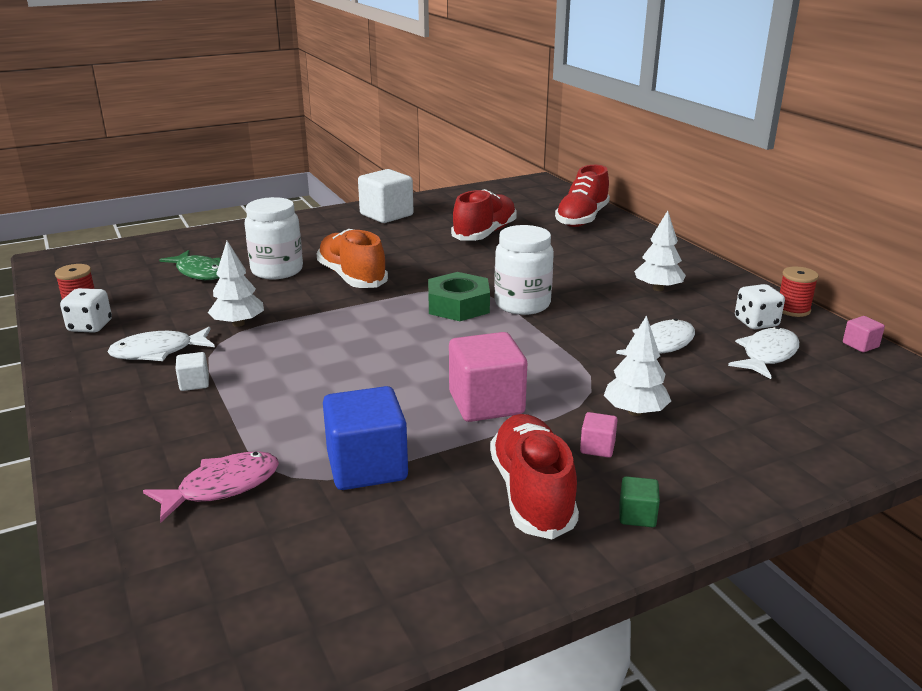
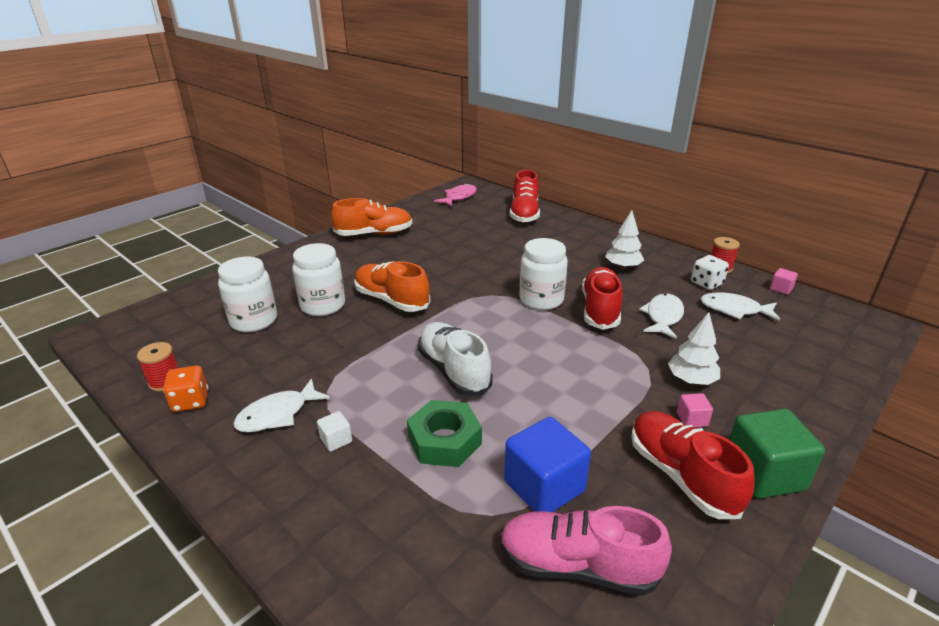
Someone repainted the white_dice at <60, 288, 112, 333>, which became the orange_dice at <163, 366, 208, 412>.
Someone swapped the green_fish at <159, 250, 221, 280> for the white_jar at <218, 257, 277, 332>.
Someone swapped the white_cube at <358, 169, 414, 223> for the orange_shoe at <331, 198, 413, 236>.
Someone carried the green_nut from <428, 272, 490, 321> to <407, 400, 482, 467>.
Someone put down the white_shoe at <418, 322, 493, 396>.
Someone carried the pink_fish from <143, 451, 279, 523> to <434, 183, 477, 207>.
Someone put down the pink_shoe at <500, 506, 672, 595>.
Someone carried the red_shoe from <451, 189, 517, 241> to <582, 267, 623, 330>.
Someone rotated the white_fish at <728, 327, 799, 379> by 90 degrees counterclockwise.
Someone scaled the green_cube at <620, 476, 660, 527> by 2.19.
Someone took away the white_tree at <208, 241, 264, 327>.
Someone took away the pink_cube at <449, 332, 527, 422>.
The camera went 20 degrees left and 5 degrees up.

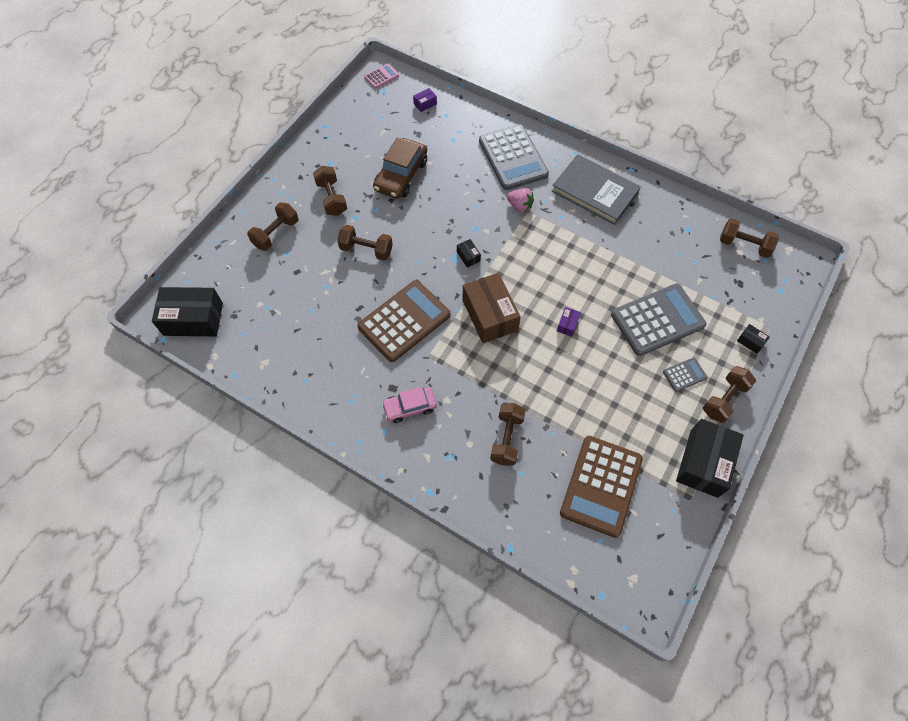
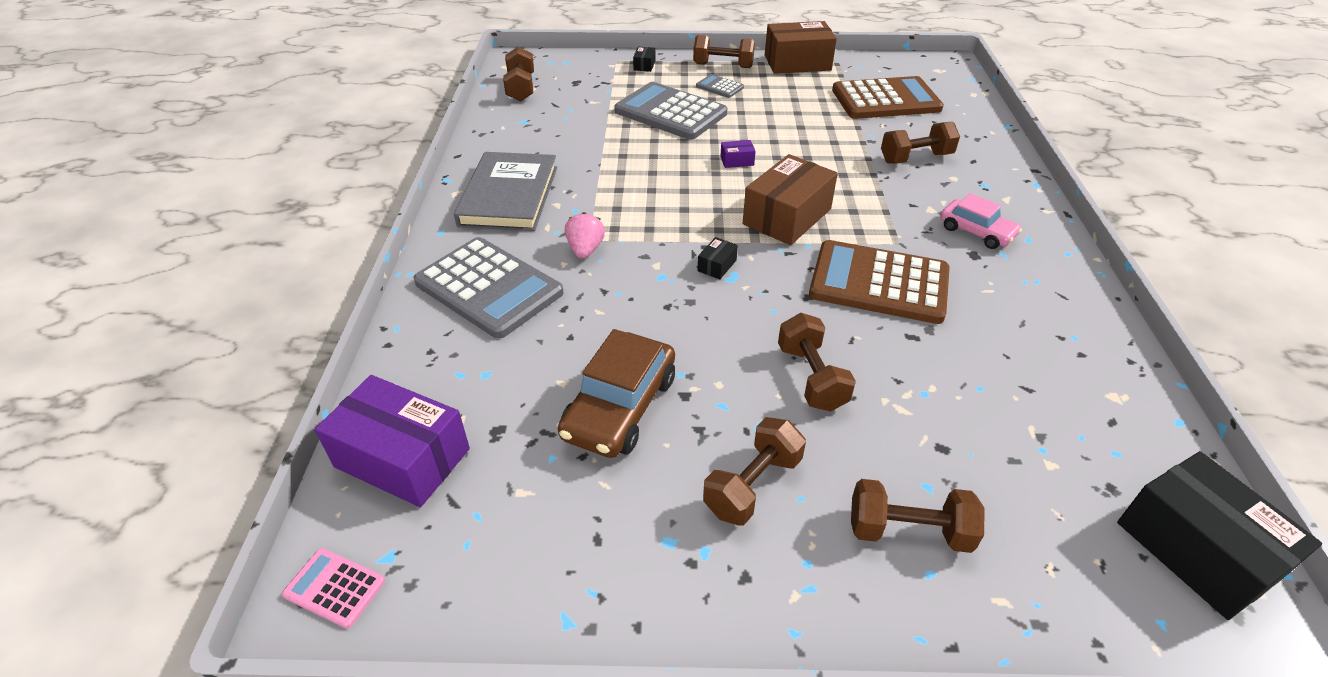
Someone scaled the purple_box at <413, 88, 437, 112> by 2.37.
Someone rotated the grey_calculator at <479, 124, 549, 190> by 90 degrees clockwise.
Someone rotated the brown_car at <373, 137, 427, 199> by 120 degrees clockwise.
Someone repainted the black_box at <676, 419, 744, 498>, which became the brown_box at <765, 21, 837, 74>.
The camera went 120 degrees left and 20 degrees down.

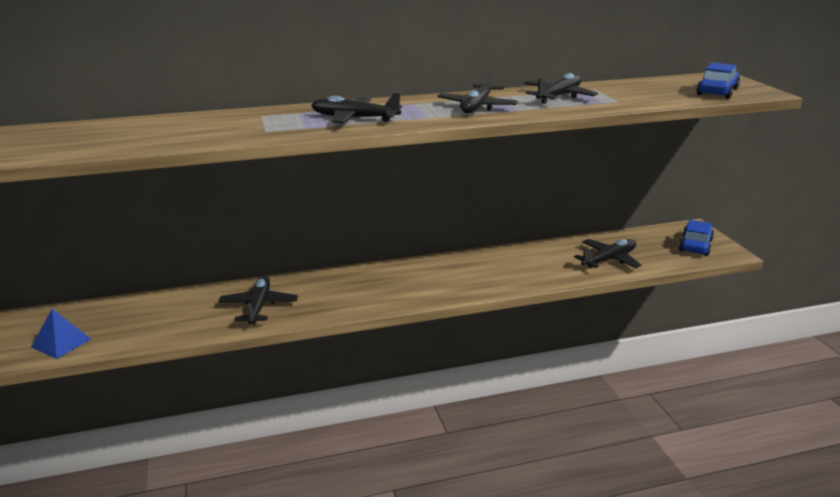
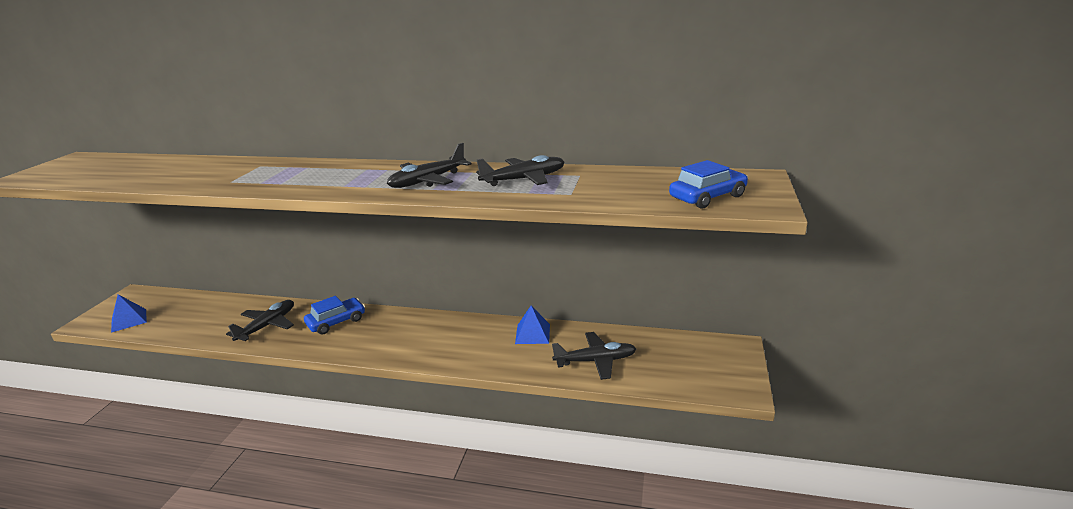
Someone carried the blue_car from <679, 220, 714, 256> to <304, 296, 365, 335>.
Someone put down the blue_pyramid at <515, 306, 550, 344>.
Someone took away the black_plane at <311, 92, 402, 123>.
The camera went 30 degrees right and 0 degrees up.

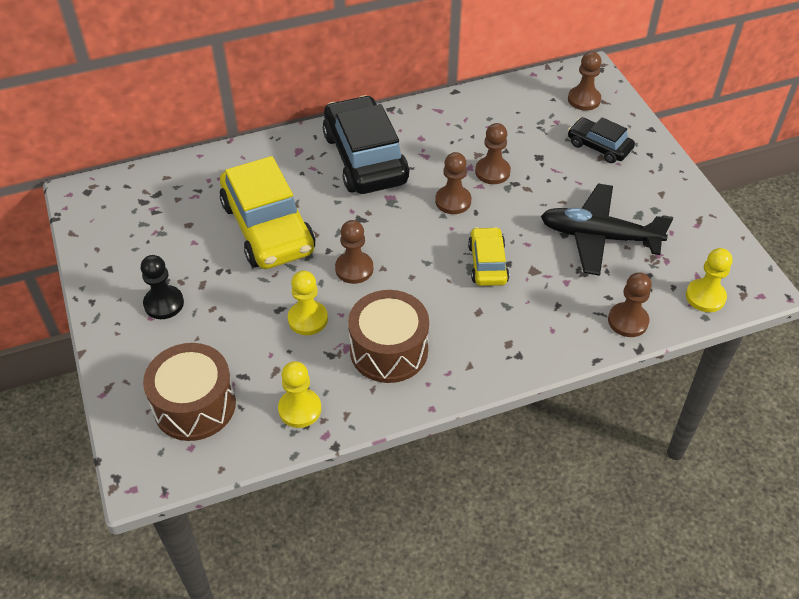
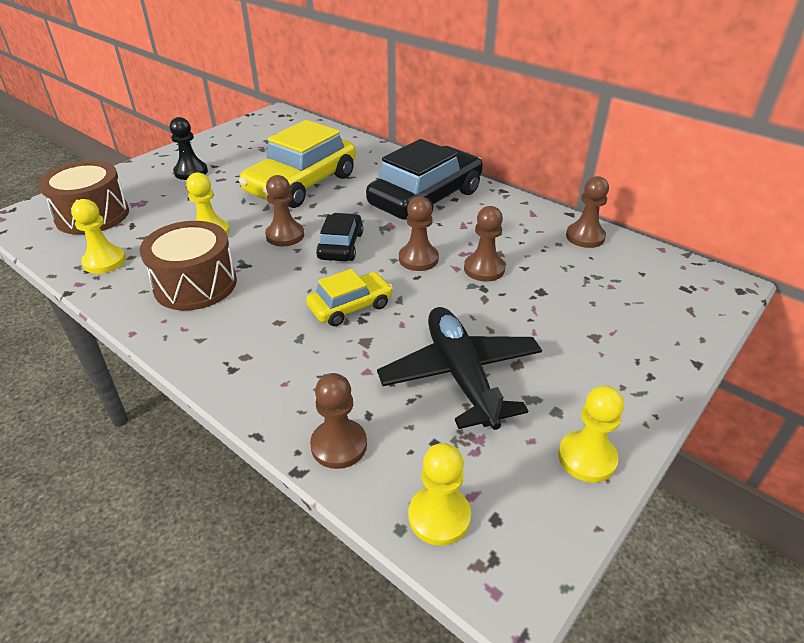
Someone carried the black_car from <568, 117, 635, 163> to <316, 213, 363, 261>.
Someone put down the yellow_pawn at <558, 385, 624, 483>.
Someone carried the brown_pawn from <568, 51, 601, 111> to <566, 176, 609, 248>.
The camera went 60 degrees right and 10 degrees down.

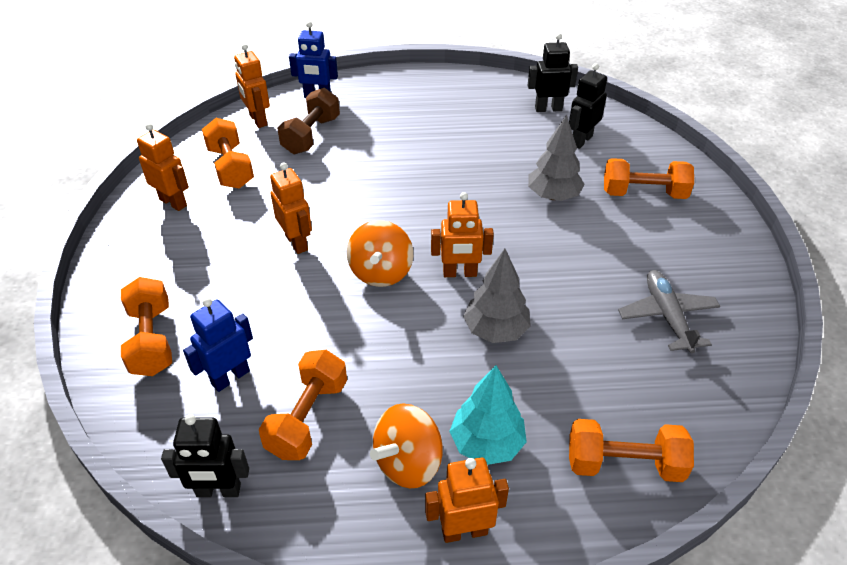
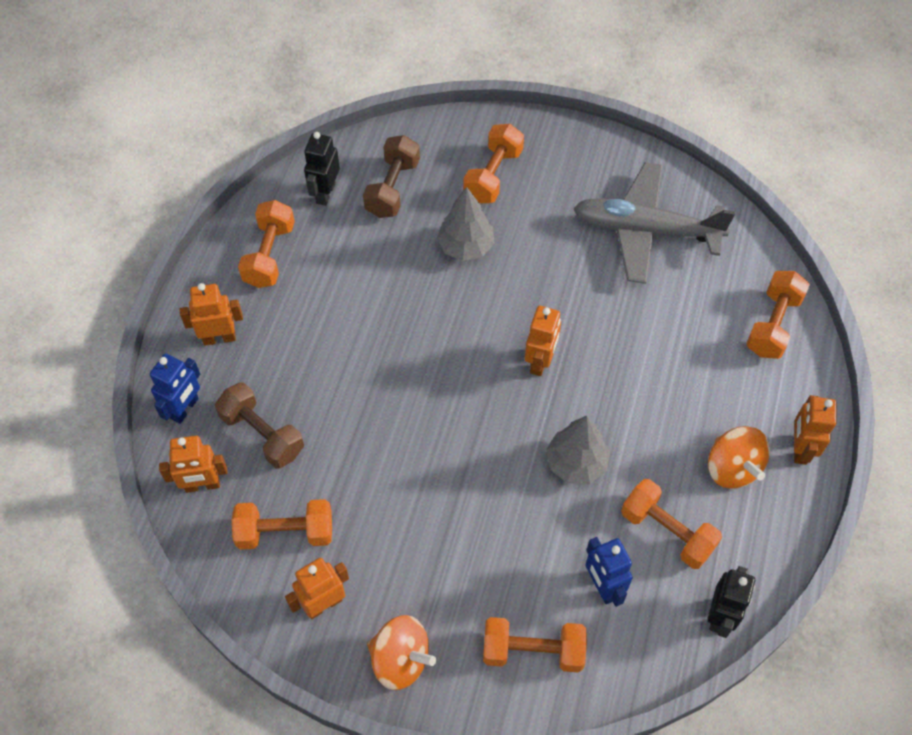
Someone carried the orange_robot from <270, 162, 312, 254> to <180, 283, 243, 346>.
Someone put down the orange_dumbbell at <238, 200, 295, 288>.
Someone swapped the black_robot at <569, 63, 607, 149> for the brown_dumbbell at <363, 135, 420, 218>.
Someone carried the orange_spinning_top from <347, 220, 413, 287> to <367, 615, 436, 690>.
Someone carried the grey_tree from <463, 249, 531, 343> to <546, 416, 610, 484>.
Someone scaled the grey_plane at <618, 270, 720, 353> by 1.64.
Someone took away the turquoise_tree at <449, 365, 527, 465>.
The camera went 70 degrees left and 15 degrees up.

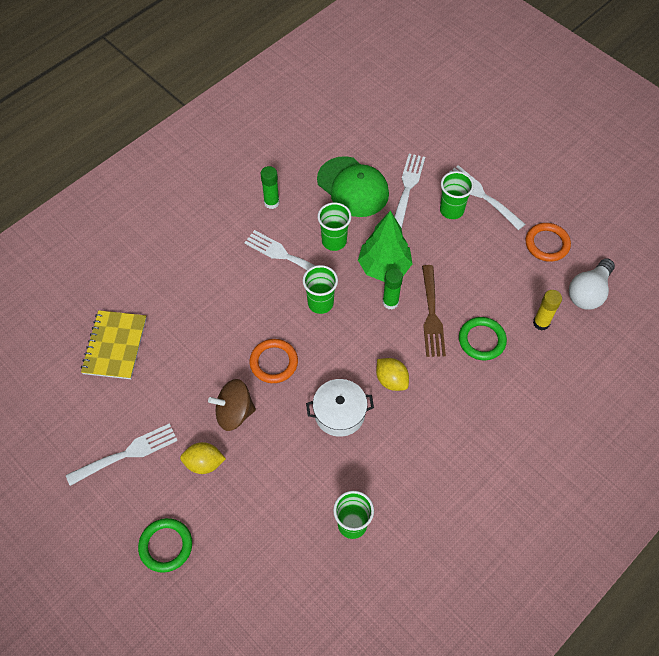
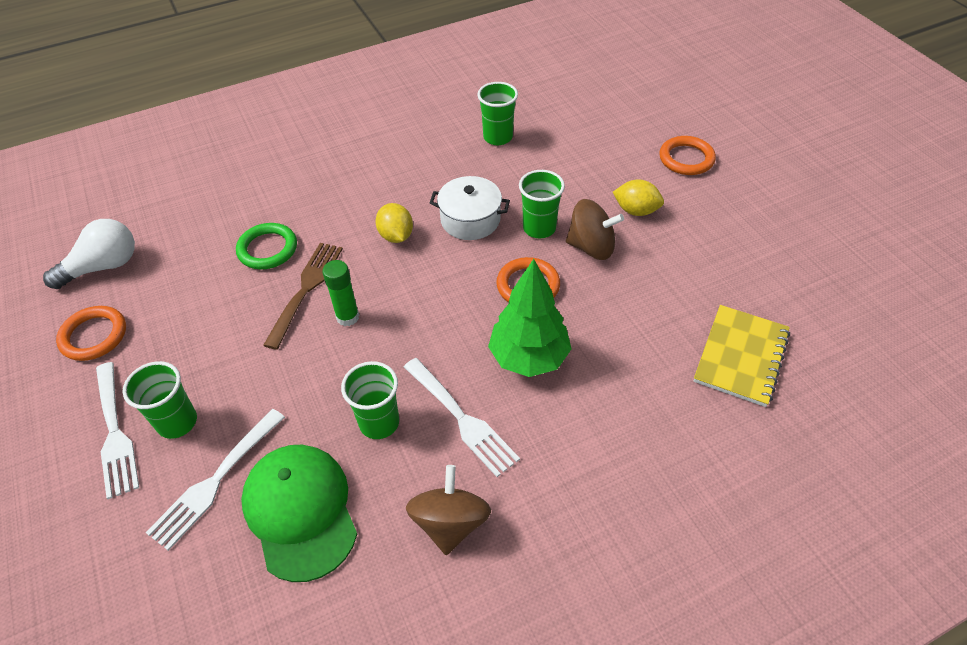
Someone swapped the green_glue_stick at <261, 166, 279, 209> for the brown_spinning_top at <406, 465, 491, 555>.
Someone carried the green_tree from <358, 210, 413, 282> to <488, 259, 571, 377>.
Someone carried the green_cup from <303, 265, 338, 314> to <519, 170, 565, 238>.
Someone repainted the green_ring at <138, 518, 192, 573>, which became the orange_ring at <659, 136, 716, 175>.
Someone took away the white_fork at <66, 423, 178, 486>.
Someone took away the yellow_glue_stick at <533, 290, 562, 331>.
The camera went 160 degrees left and 10 degrees down.

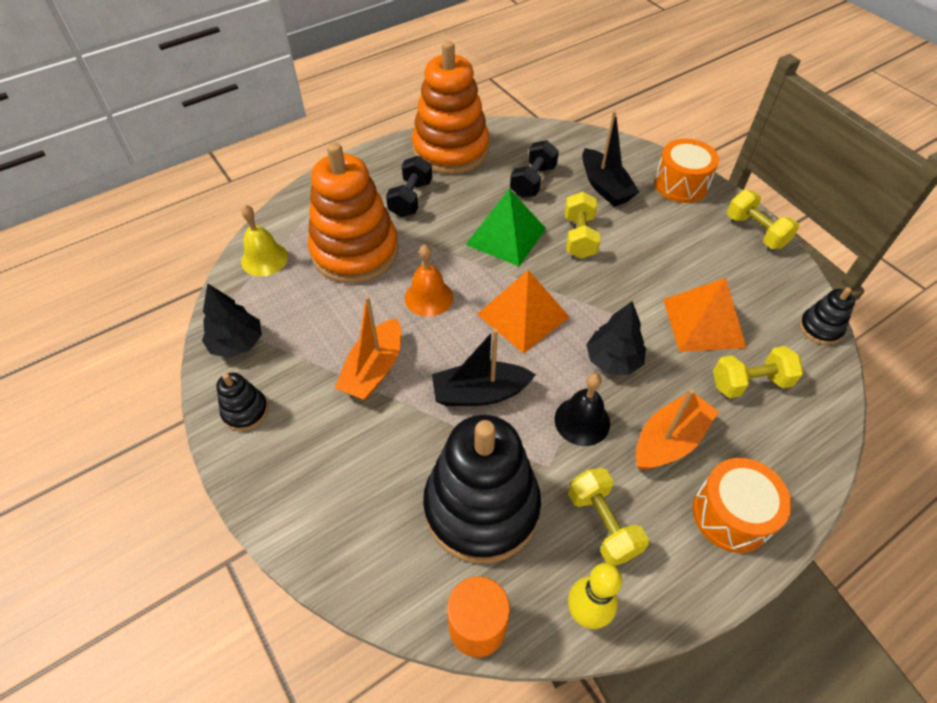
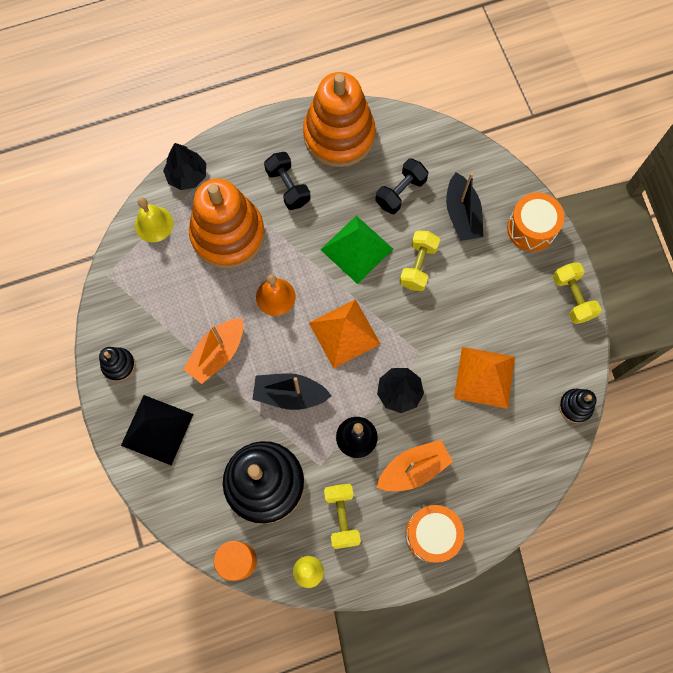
Someone put down the black_pyramid at <121, 395, 194, 465>.
Someone carried the black_tree from <202, 283, 262, 358> to <163, 143, 206, 190>.
Someone rotated the black_dumbbell at <386, 156, 432, 217> by 60 degrees counterclockwise.
Someone took away the yellow_dumbbell at <713, 346, 804, 398>.
The camera went 15 degrees right and 20 degrees up.

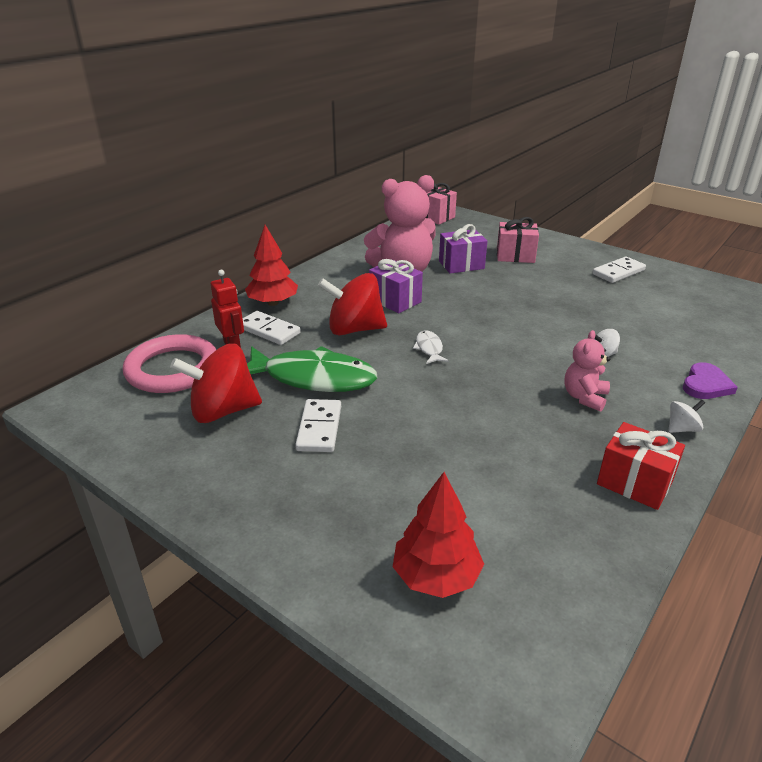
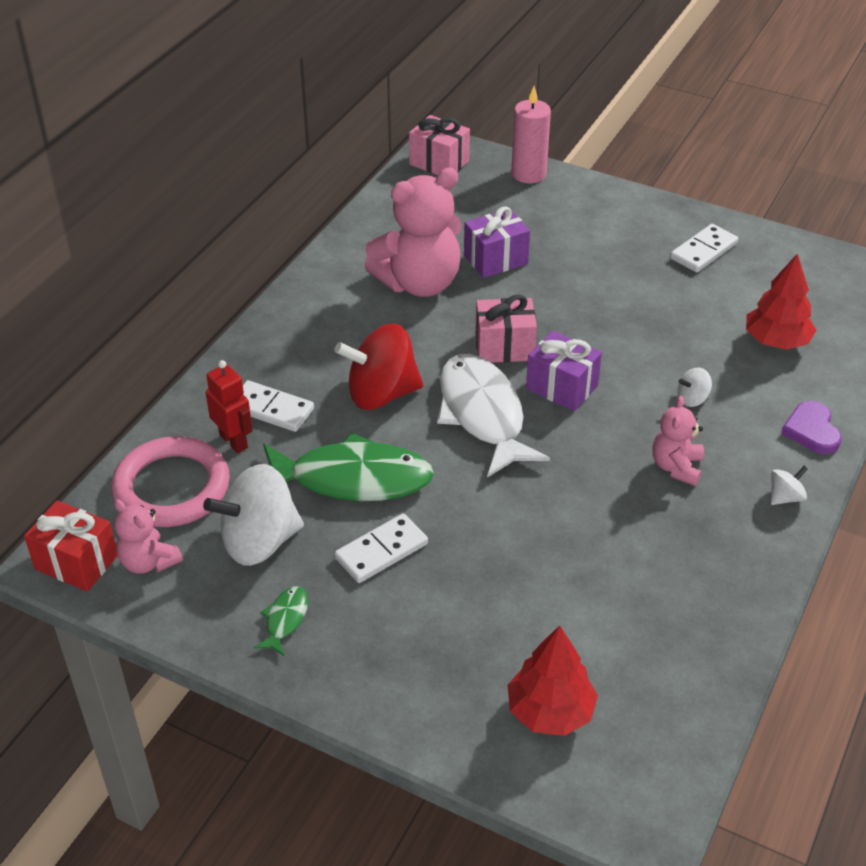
Someone carried the red_gift from <597, 422, 685, 510> to <24, 500, 118, 591>.
Someone put down the pink_teddy_bear at <114, 499, 183, 574>.
Someone repainted the red_spinning_top at <170, 344, 262, 423>, which became the white_spinning_top at <203, 464, 304, 566>.
Someone put down the green_fish at <254, 586, 308, 656>.
Someone rotated the white_domino at <295, 399, 341, 452> by 60 degrees clockwise.
Someone scaled the white_fish at <413, 330, 449, 364> by 2.31.
Someone carried the pink_gift from <497, 217, 539, 263> to <475, 295, 537, 363>.
Someone put down the pink_candle at <511, 86, 551, 183>.
Someone carried the purple_gift from <369, 259, 423, 313> to <526, 330, 602, 411>.
Someone carried the red_tree from <245, 225, 298, 306> to <746, 253, 816, 350>.
Someone rotated the purple_heart at <683, 362, 738, 399> by 150 degrees clockwise.
The camera went 10 degrees left and 10 degrees up.

